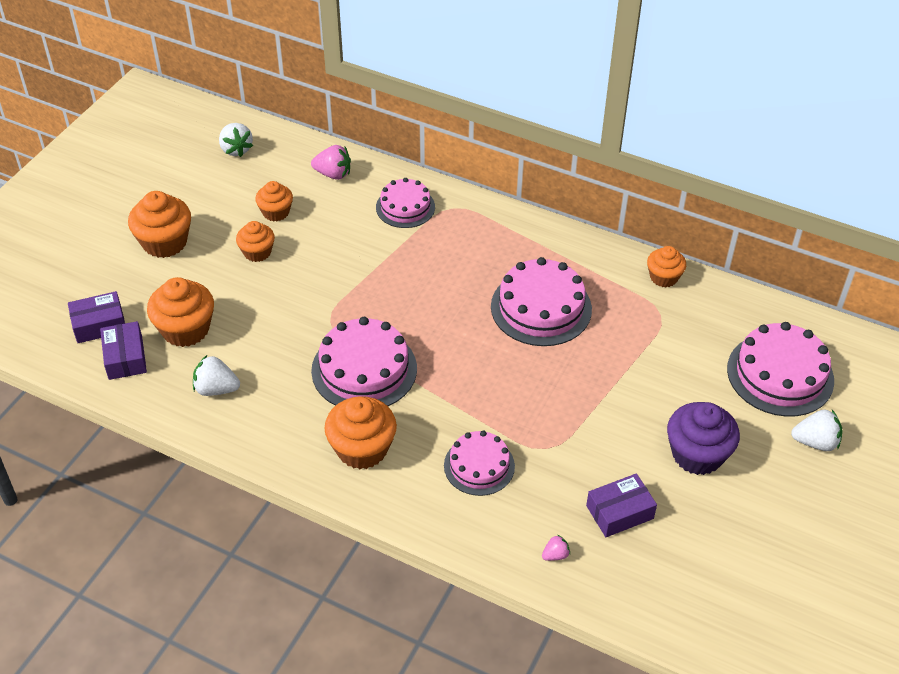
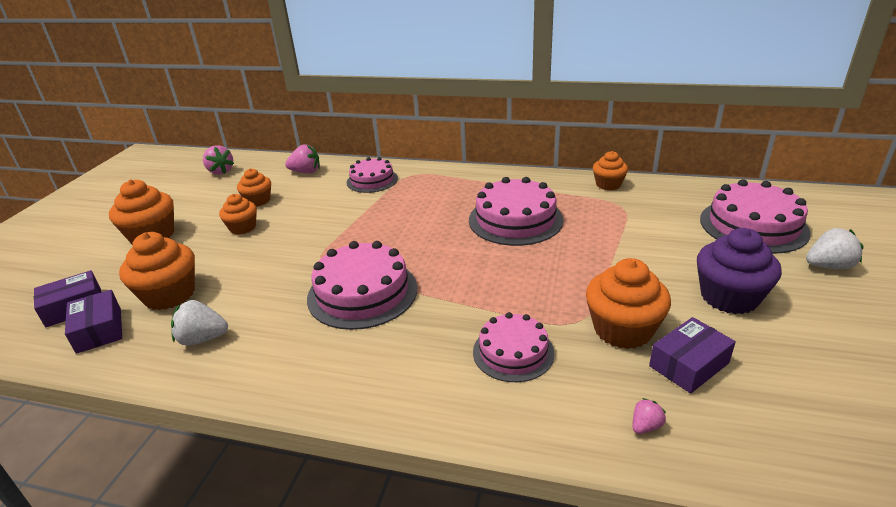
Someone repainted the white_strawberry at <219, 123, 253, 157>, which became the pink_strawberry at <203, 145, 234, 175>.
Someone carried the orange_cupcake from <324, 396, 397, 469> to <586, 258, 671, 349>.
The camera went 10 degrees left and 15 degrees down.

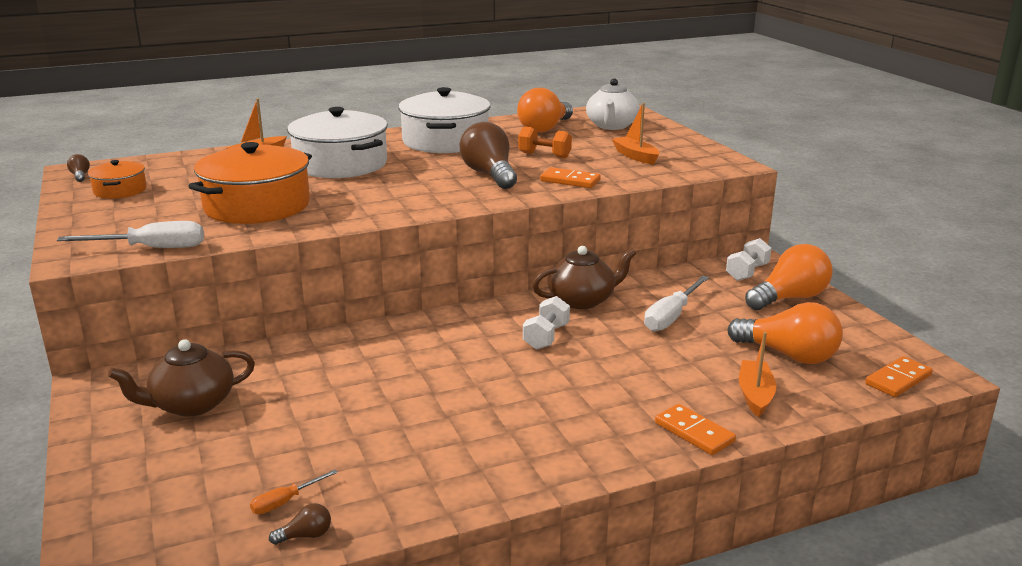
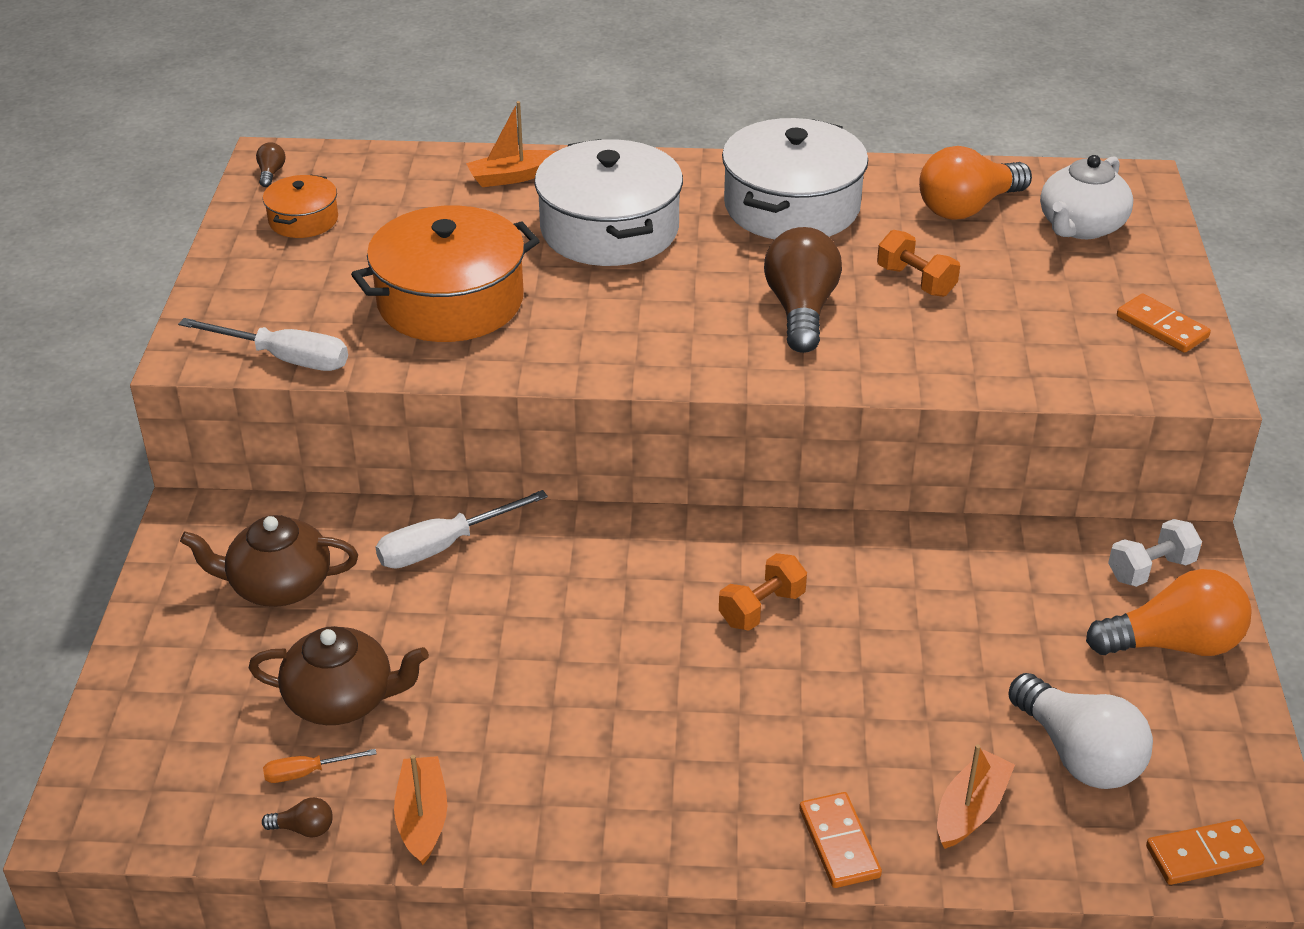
Someone carried the brown_teapot from <532, 246, 636, 309> to <249, 626, 429, 725>.
Someone carried the white_screwdriver from <644, 276, 709, 332> to <376, 490, 548, 569>.
Someone carried the orange_boat from <612, 103, 659, 165> to <394, 755, 447, 865>.
Someone repainted the white_dumbbell at <523, 296, 570, 350>, which became the orange_dumbbell at <719, 553, 807, 631>.
Someone repainted the orange_light_bulb at <728, 302, 843, 364>, which became the white_light_bulb at <1008, 673, 1153, 789>.
Someone carried the orange_domino from <540, 167, 601, 188> to <1117, 293, 1211, 353>.
The camera went 25 degrees right and 15 degrees up.

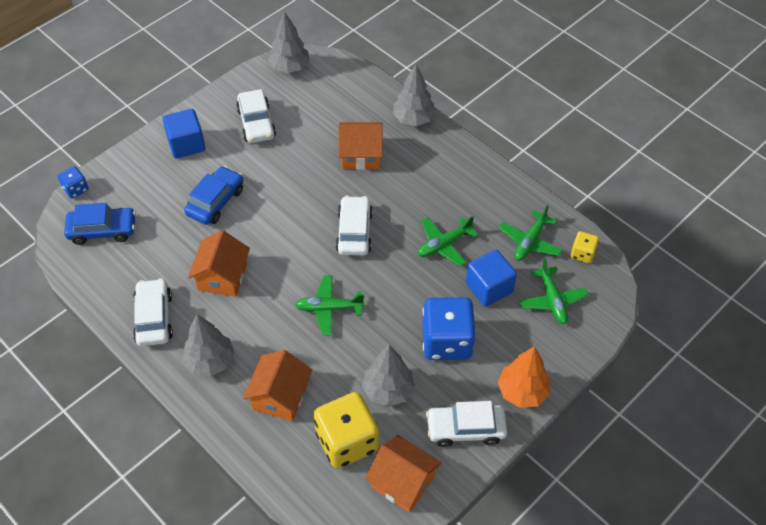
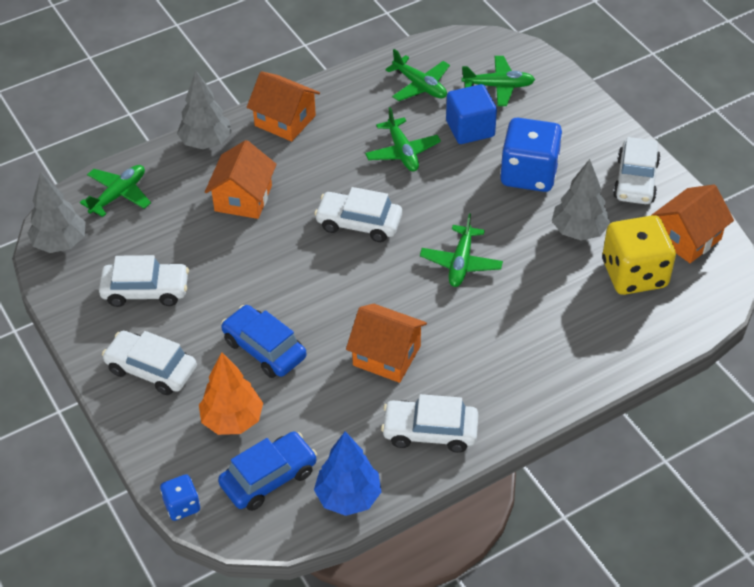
Someone put down the green_plane at <80, 165, 151, 217>.
Someone swapped the blue_cube at <162, 109, 205, 159> for the white_car at <102, 331, 197, 395>.
Someone carried the orange_tree from <498, 346, 550, 408> to <199, 352, 263, 435>.
Someone rotated the blue_car at <64, 203, 136, 245> by 45 degrees clockwise.
Someone carried the orange_house from <243, 350, 312, 421> to <247, 71, 320, 142>.
Someone put down the blue_tree at <314, 432, 381, 516>.
Someone took away the grey_tree at <183, 314, 235, 377>.
Someone took away the yellow_dice at <571, 231, 599, 264>.
The camera went 75 degrees left and 5 degrees down.

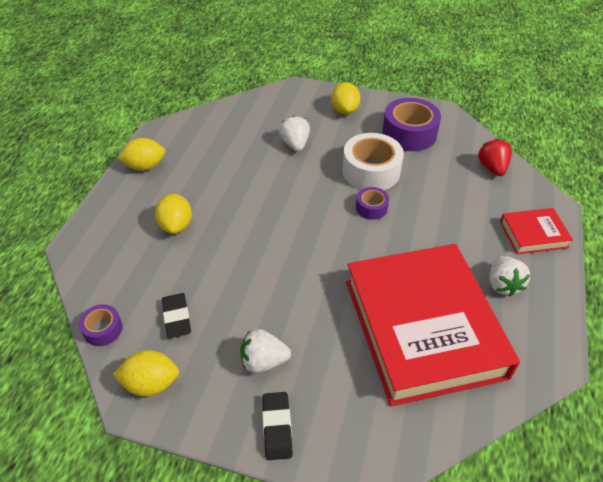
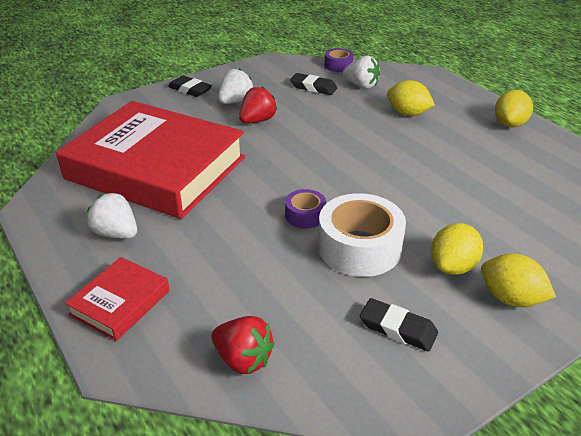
Someone put down the red_strawberry at <239, 87, 277, 123>.
Someone carried the white_strawberry from <279, 116, 310, 151> to <343, 55, 380, 89>.
Someone swapped the purple_tape at <382, 98, 441, 151> for the black_eraser at <360, 298, 438, 352>.
Someone carried the yellow_lemon from <113, 350, 179, 397> to <431, 223, 483, 275>.
The camera went 130 degrees right and 10 degrees down.

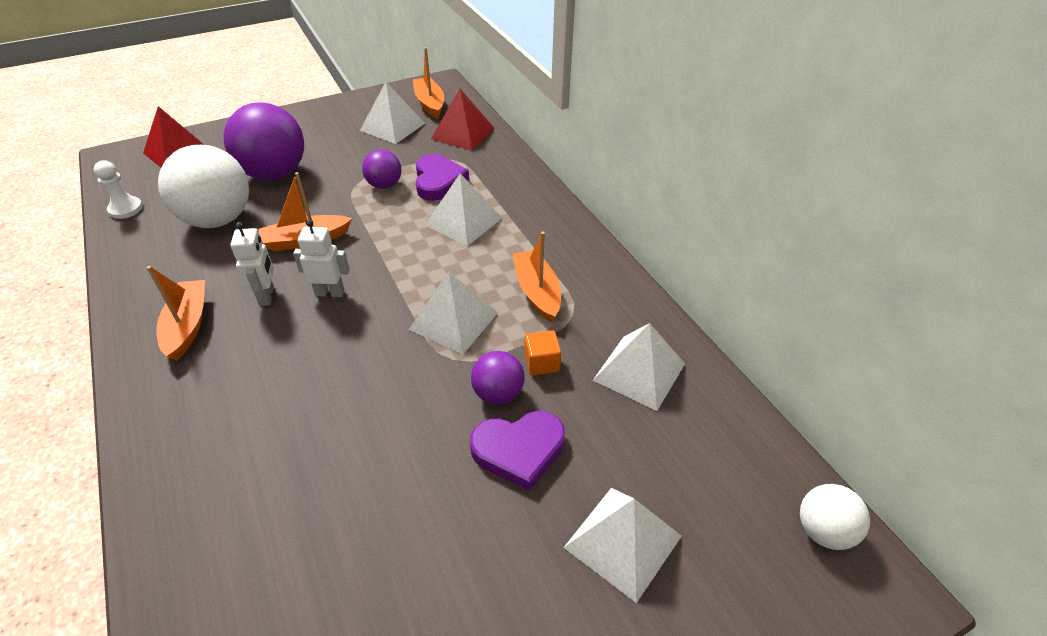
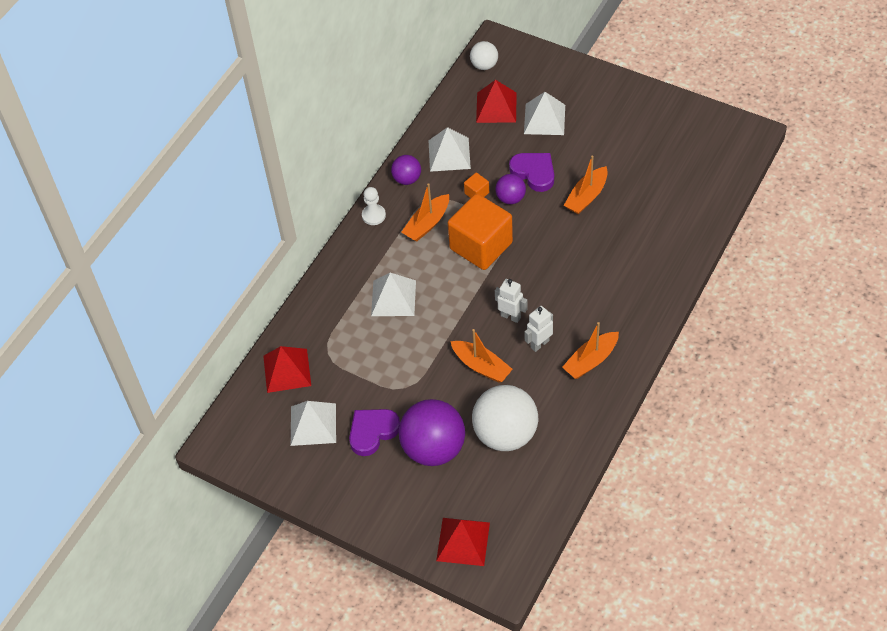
Someone carried the purple_heart from <416, 154, 469, 201> to <349, 409, 400, 456>.
Someone carried the white_pawn from <94, 161, 143, 219> to <362, 187, 386, 225>.
Someone carried the purple_ball from <362, 149, 402, 189> to <391, 155, 421, 185>.
Someone swapped the white_pyramid at <409, 272, 498, 354> for the orange_cube at <448, 194, 513, 270>.
Someone put down the red_pyramid at <476, 80, 517, 123>.
Someone rotated the white_robot at <293, 219, 350, 297> by 150 degrees clockwise.
Someone carried the orange_boat from <413, 47, 444, 119> to <564, 155, 608, 214>.
The camera went 120 degrees left and 10 degrees up.

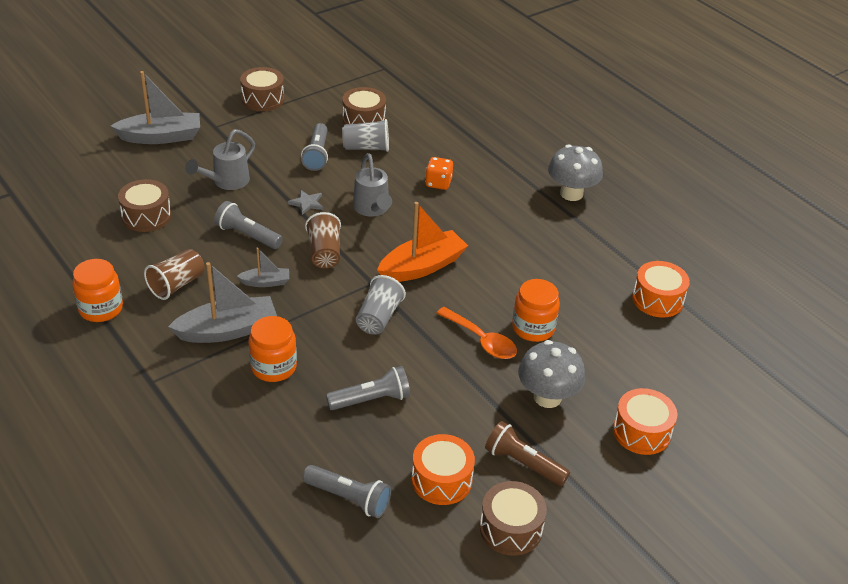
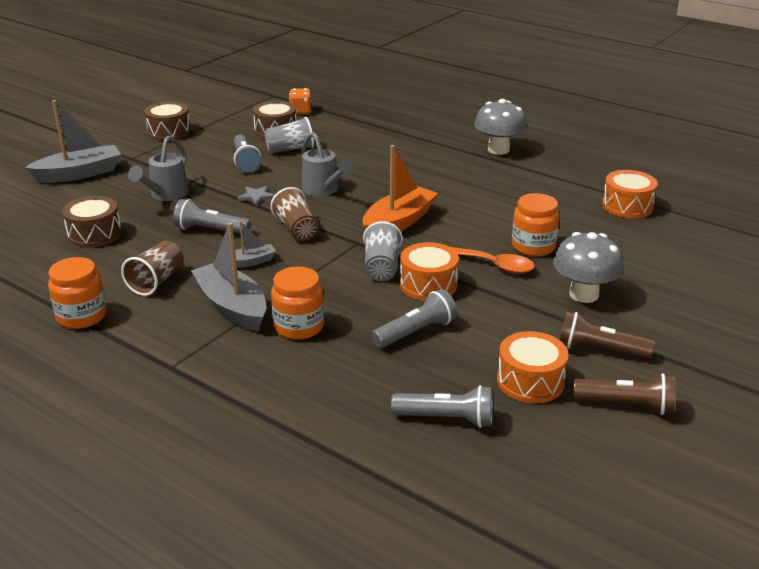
Someone rotated the grey_boat at <168, 262, 277, 343> by 90 degrees counterclockwise.
Someone carried the orange_dice from <425, 157, 453, 190> to <289, 88, 312, 114>.
Someone carried the orange_drum from <613, 388, 677, 455> to <400, 242, 459, 301>.
Someone swapped the brown_drum at <480, 481, 547, 556> for the brown_flashlight at <573, 373, 676, 415>.
The camera went 15 degrees left and 10 degrees down.

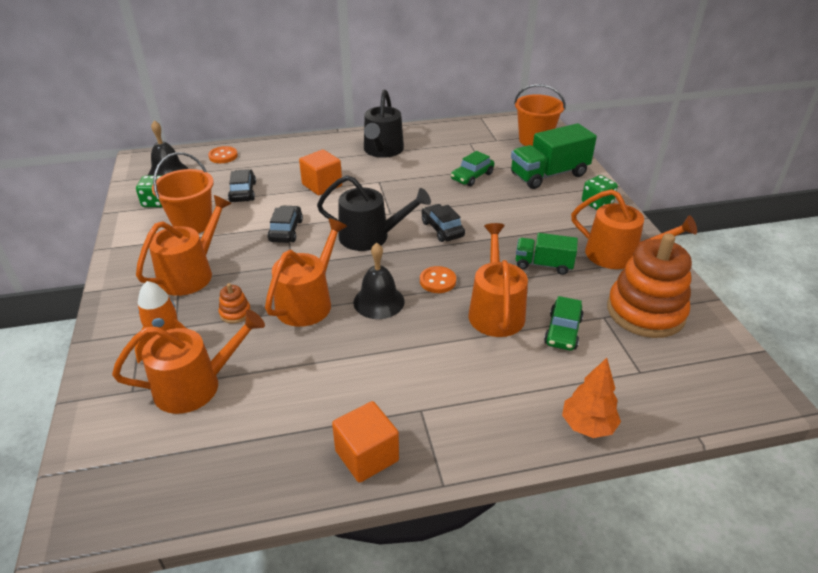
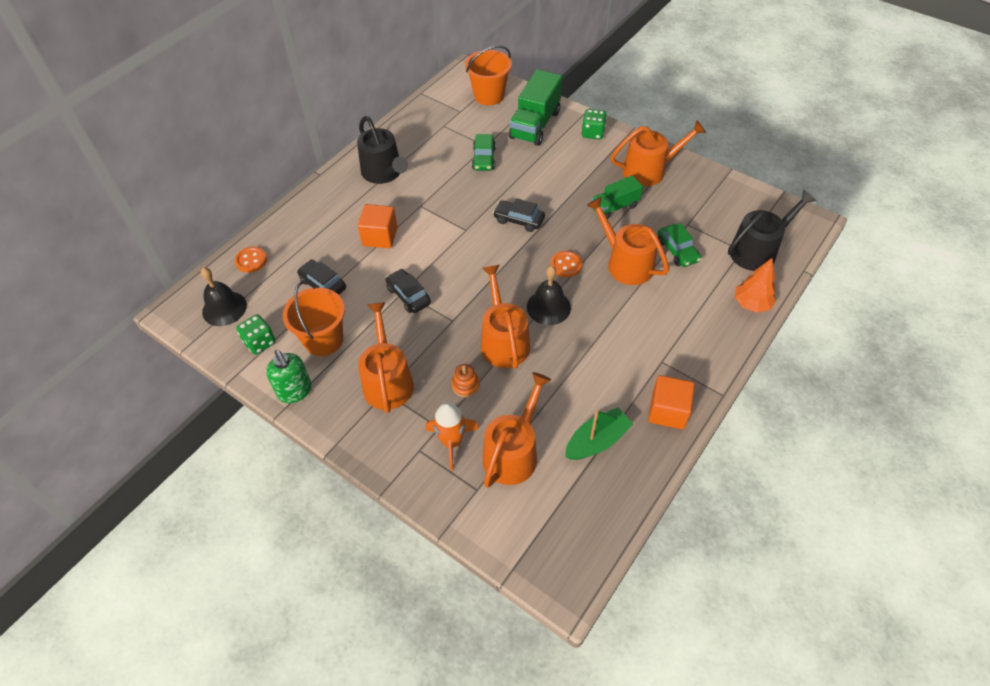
Someone put down the green_soap_dispenser at <266, 350, 312, 403>.
Someone put down the green_boat at <565, 407, 633, 460>.
Someone carried the black_watering_can from <317, 175, 431, 251> to <728, 190, 816, 271>.
Someone took away the orange_stacking_toy at <607, 233, 692, 338>.
The camera went 40 degrees left and 15 degrees up.

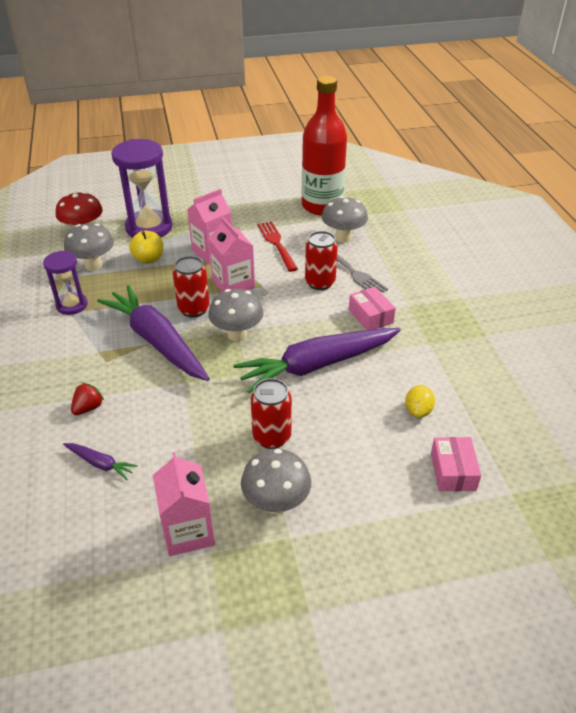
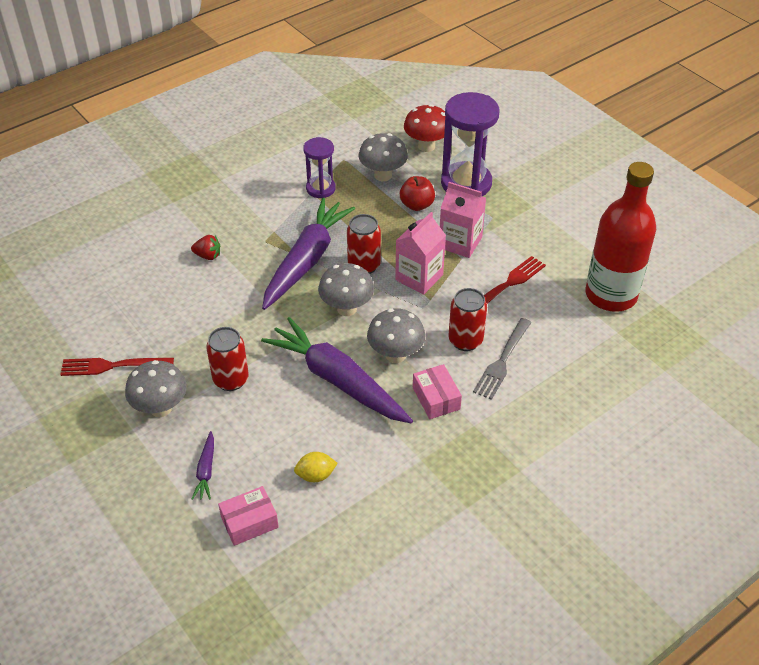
Someone swapped the pink_carton at <153, 452, 215, 556> for the red_fork at <60, 358, 174, 376>.
Someone carried the purple_carrot from <63, 443, 138, 480> to <192, 431, 214, 500>.
Someone carried the grey_mushroom from <321, 196, 368, 243> to <367, 308, 426, 363>.
Someone repainted the yellow_apple at <129, 231, 163, 264>, which became the red_apple at <400, 176, 435, 211>.
Someone rotated the pink_box at <349, 287, 396, 330> by 60 degrees counterclockwise.
The camera went 65 degrees right and 5 degrees up.

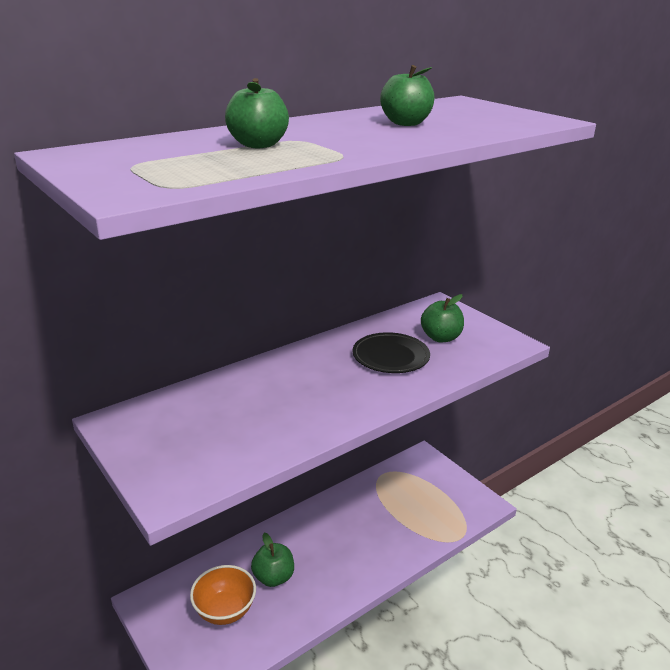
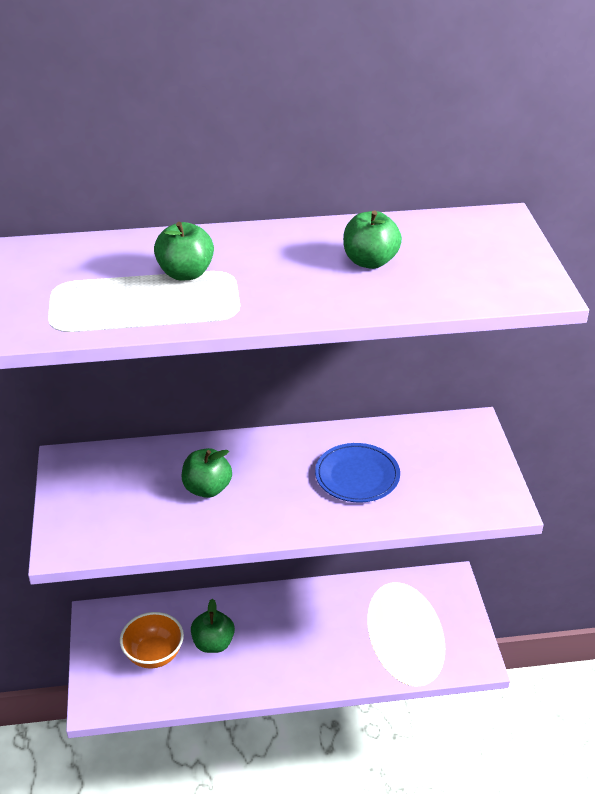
Someone carried the green_apple from <421, 294, 464, 342> to <182, 448, 232, 498>.
Someone repainted the black_plate at <352, 332, 430, 373>, which became the blue_plate at <315, 443, 400, 502>.
The camera went 30 degrees right and 10 degrees up.

